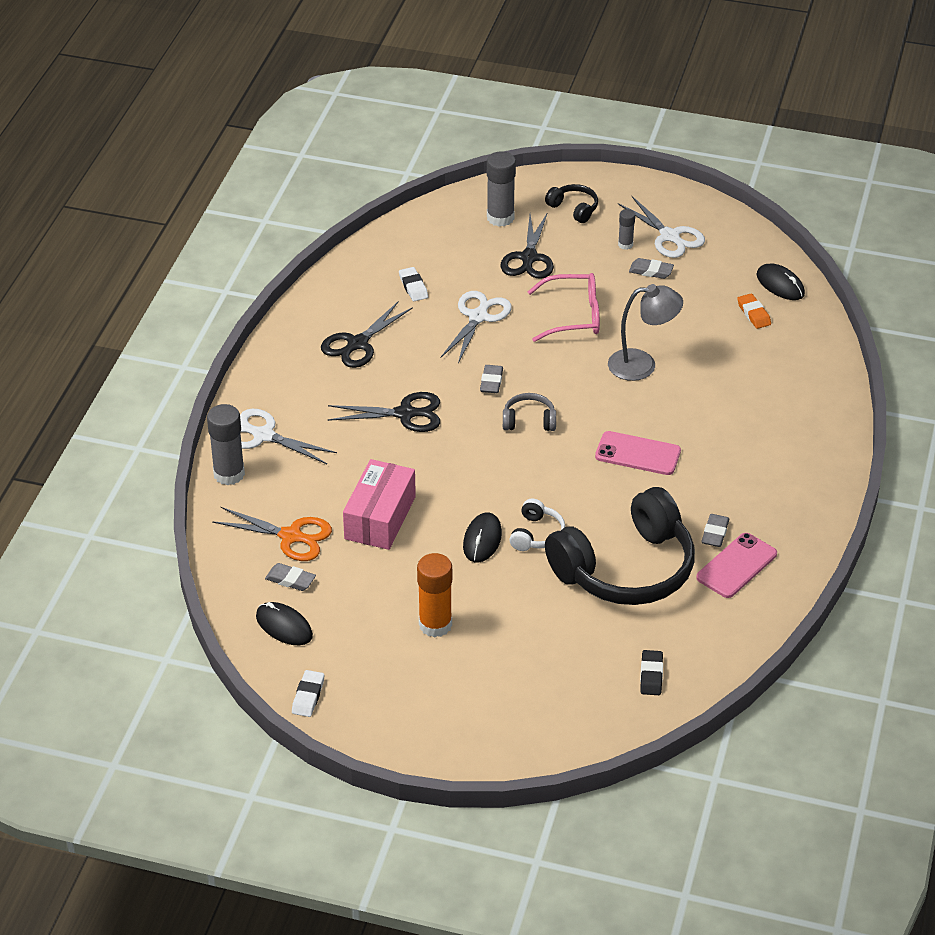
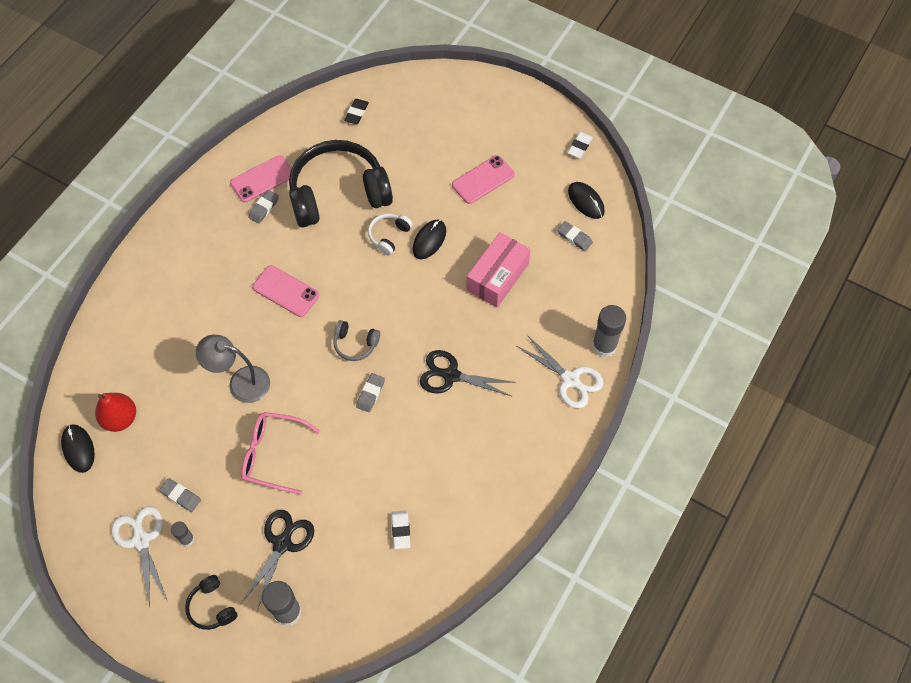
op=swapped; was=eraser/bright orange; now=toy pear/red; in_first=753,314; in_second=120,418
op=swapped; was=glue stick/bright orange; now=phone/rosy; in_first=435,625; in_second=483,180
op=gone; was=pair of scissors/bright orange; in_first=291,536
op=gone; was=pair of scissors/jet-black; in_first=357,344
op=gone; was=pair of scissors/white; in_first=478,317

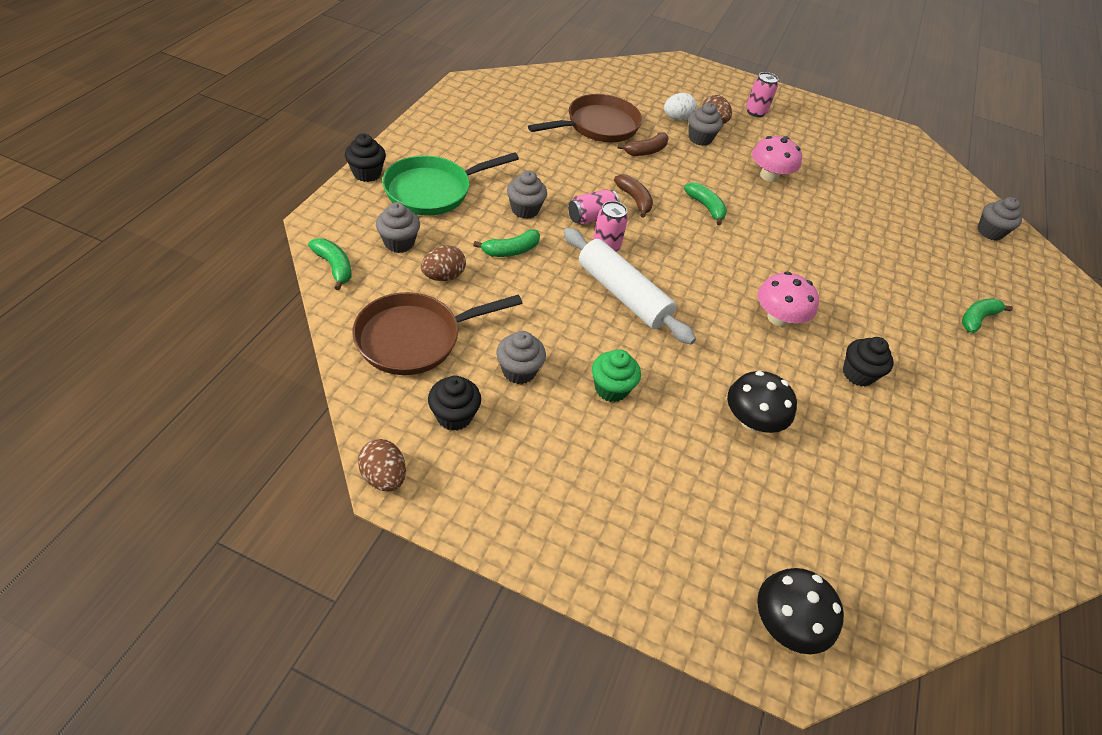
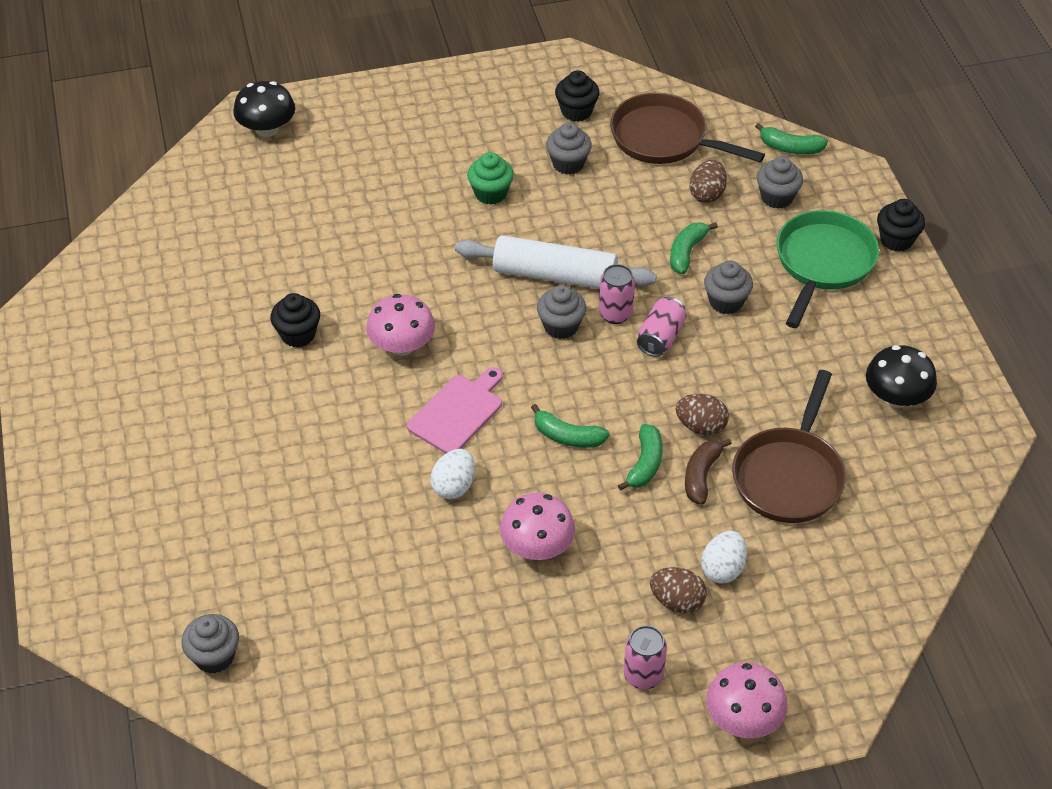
op=new; now=cutting board/rosy; in_second=458,412
op=new; now=toy egg/white; in_second=454,486
op=shifted; was=cupcake/grey; in_first=700,138; in_second=561,326
op=rotated; was=skillet/brown; in_first=415,338; in_second=664,138; clockwise=-90
op=shifted; was=toy banana/emerald; in_first=977,319; in_second=645,464
op=shifted; was=toy egg/brown; in_first=384,476; in_second=701,426
op=new; now=toadstool/rosy; in_second=743,719
op=shifted; was=toadstool/jet-black; in_first=751,420; in_second=896,397
op=gone; was=toy banana/brown; in_first=634,200

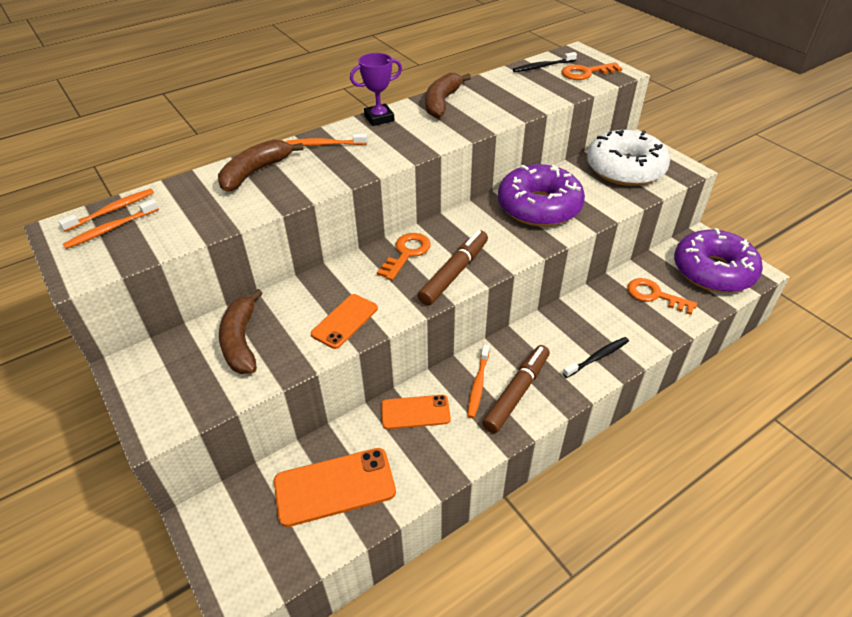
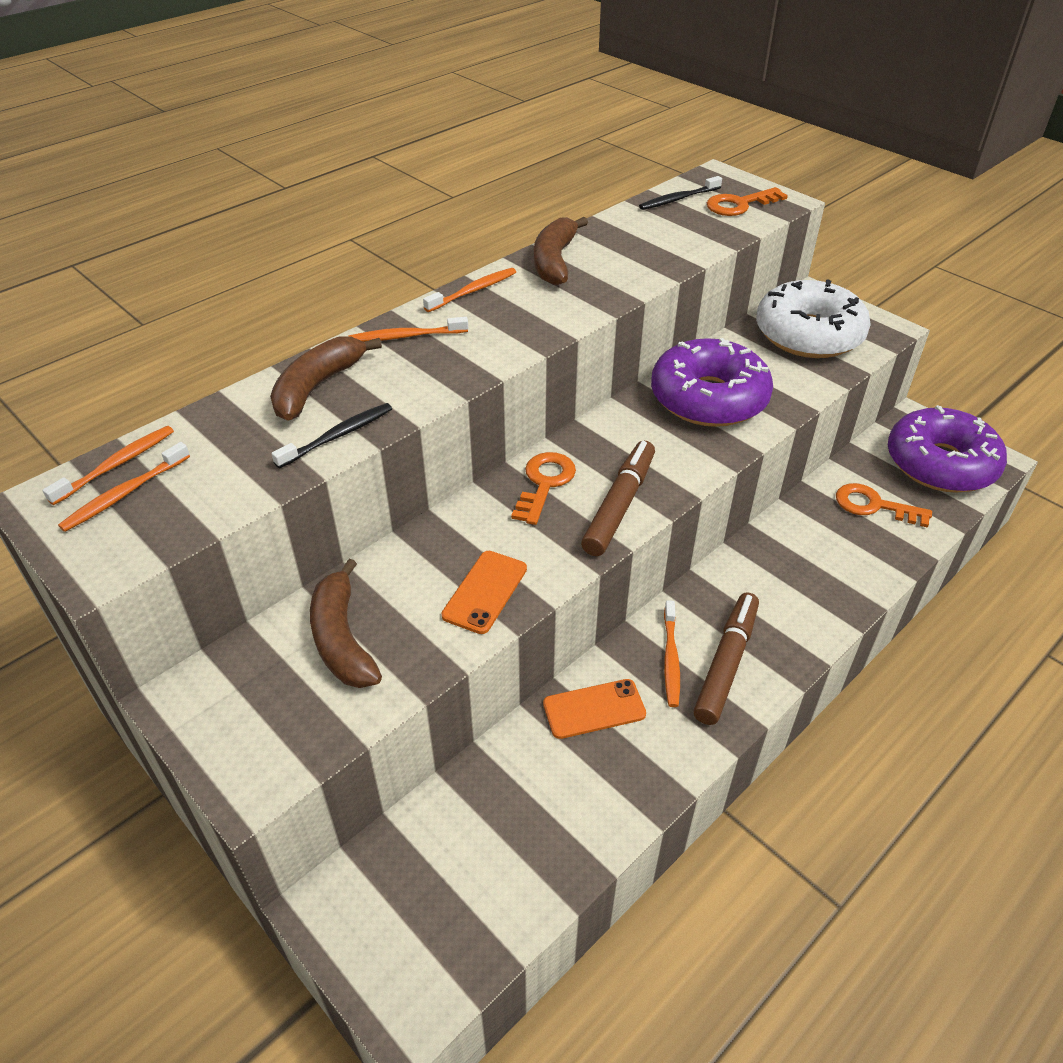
op=shifted; was=toothbrush/jet-black; in_first=597,357; in_second=337,436
op=swapped; was=trophy/royal purple; now=toothbrush/bright orange; in_first=379,118; in_second=473,291
op=gone; was=phone/bright orange; in_first=334,486

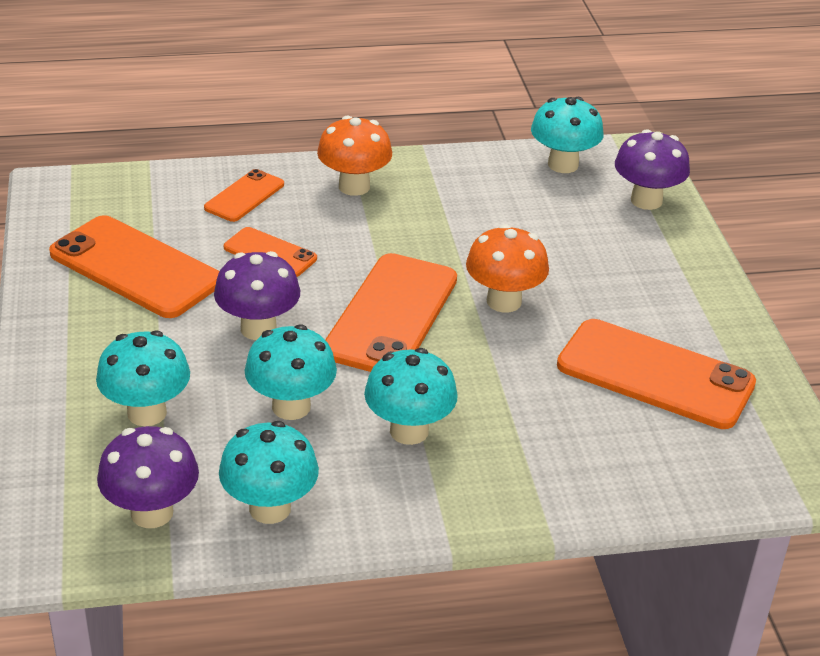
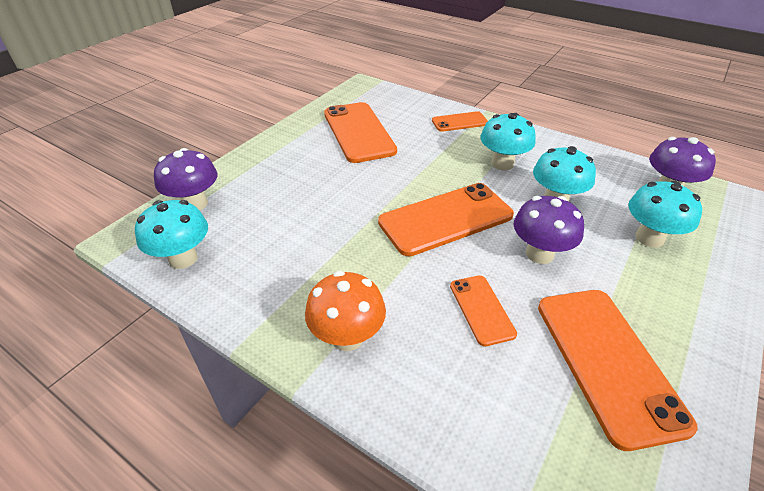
op=shifted; was=phone/bright orange; in_first=244,196; in_second=459,122
op=gone; was=toadstool/aqua; in_first=270,508
op=gone; was=toadstool/bright orange; in_first=504,301

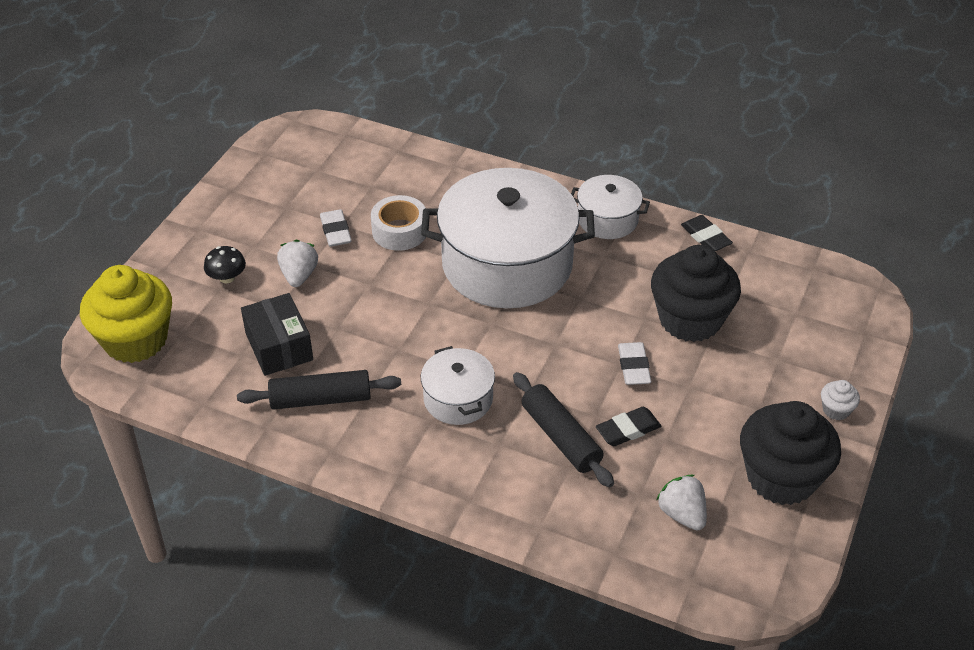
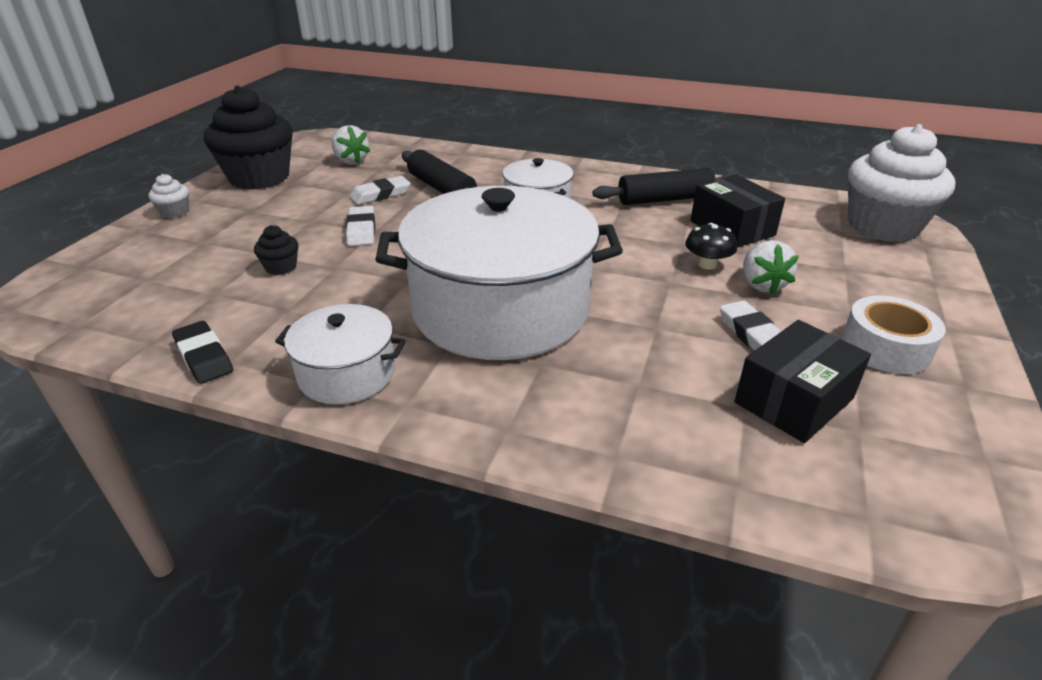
op=scaled; was=cupcake/jet-black; in_first=690,319; in_second=281,267; ratio=0.41
op=repainted; was=eraser/jet-black; now=eraser/white; in_first=628,430; in_second=380,194
op=shifted; was=toadstool/jet-black; in_first=227,277; in_second=707,264
op=new; now=box/jet-black; in_second=794,400
op=shifted; was=tape/white; in_first=399,231; in_second=885,347
op=repainted; was=cupcake/yellow; now=cupcake/white; in_first=135,340; in_second=882,226

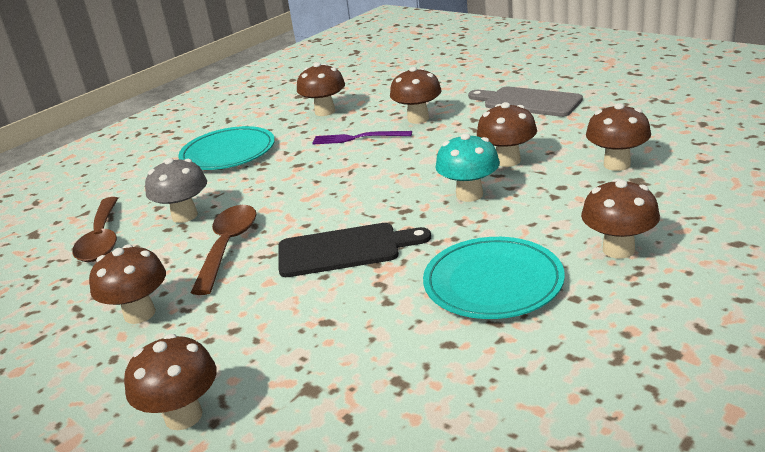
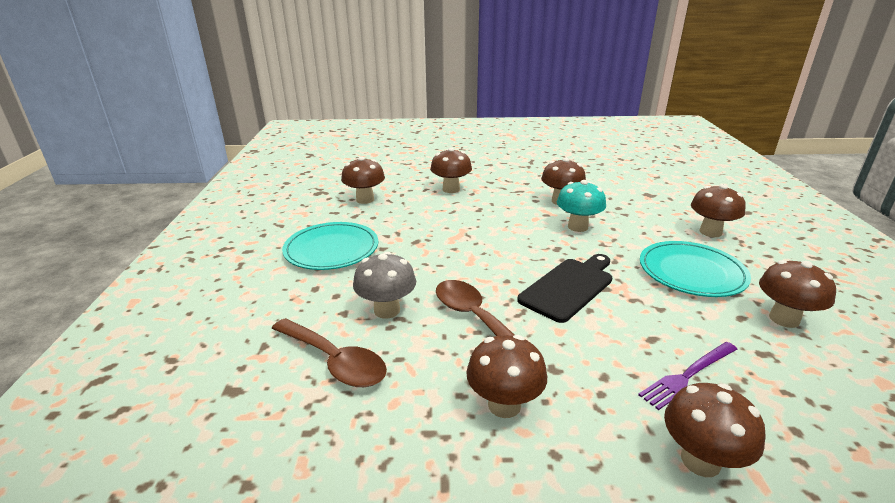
op=shifted; was=dinner fork/royal purple; in_first=358,138; in_second=688,375
op=shifted; was=toadstool/brown; in_first=617,164; in_second=784,319
op=gone; was=cutting board/grey; in_first=528,102

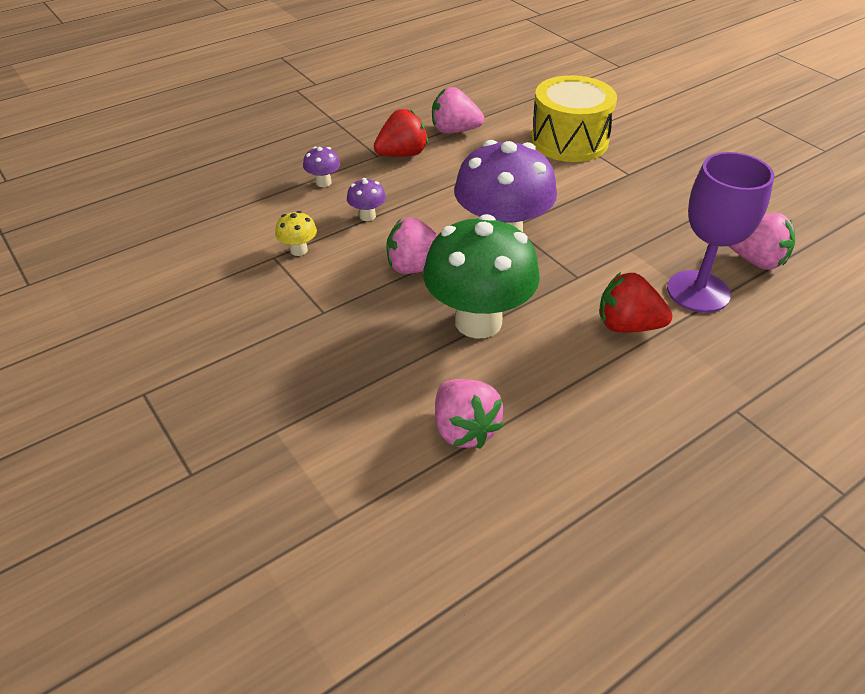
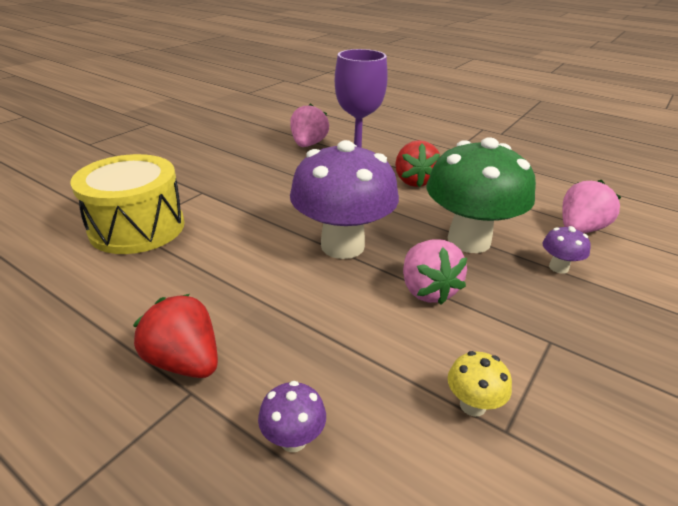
op=shifted; was=toadstool/royal purple; in_first=367,216; in_second=558,267
op=gone; was=strawberry/rosy; in_first=454,131

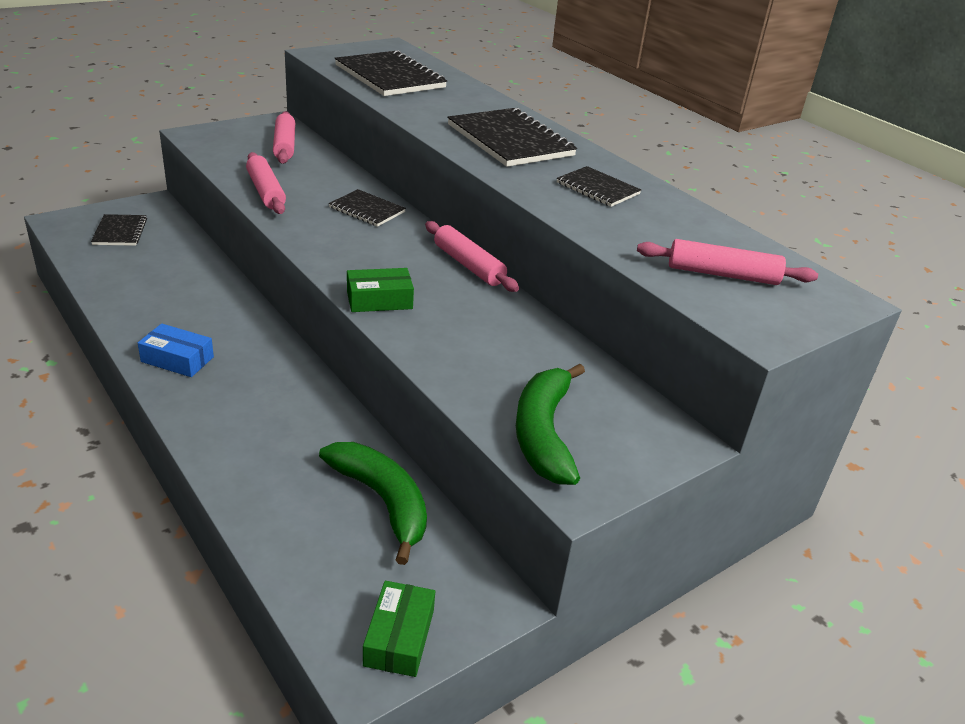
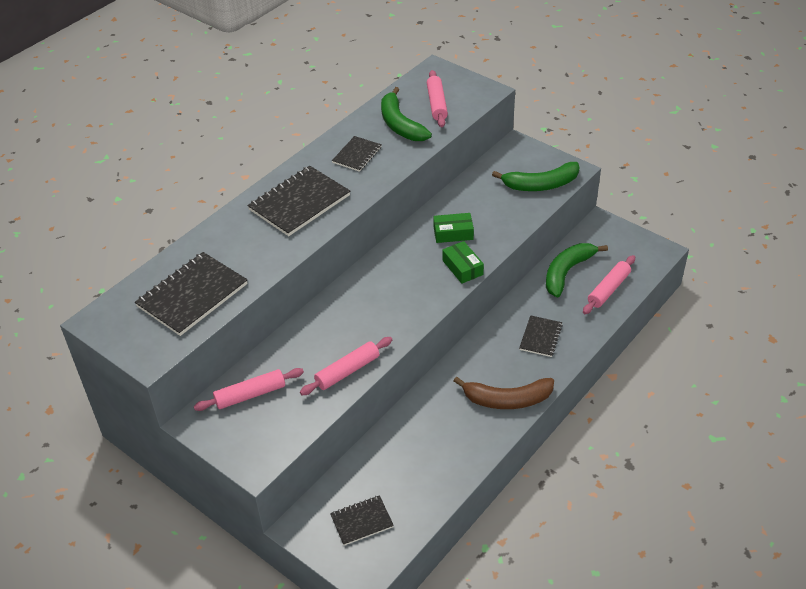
op=new; now=toy banana/emerald; in_second=400,124
op=shifted; was=box/emerald; in_first=399,637; in_second=453,233
op=swapped; was=box/blue; now=toy banana/brown; in_first=177,359; in_second=507,400
op=shifted; was=notebook/jet-black; in_first=367,210; in_second=540,337
op=shifted; was=rolling pin/rosy; in_first=468,265; in_second=608,289

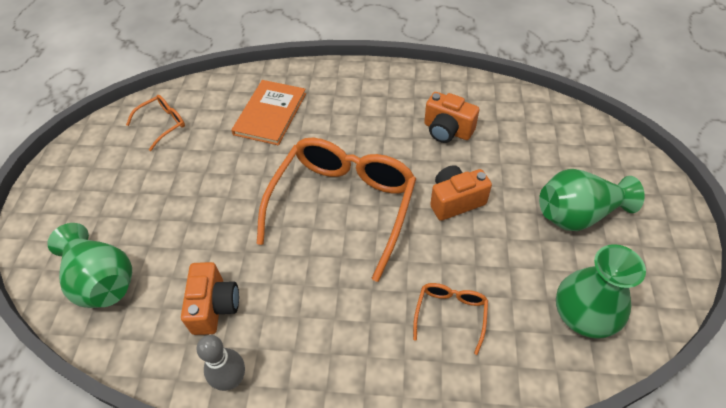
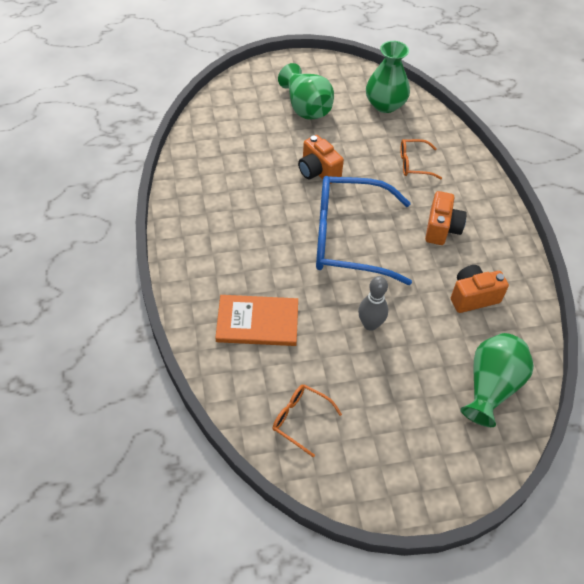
op=repainted; was=eyeglasses/bright orange; now=eyeglasses/blue; in_first=343,205; in_second=348,238
op=shifted; was=tenpin/grey; in_first=231,379; in_second=370,324
op=shifted; was=photo camera/bright orange; in_first=447,130; in_second=441,229

